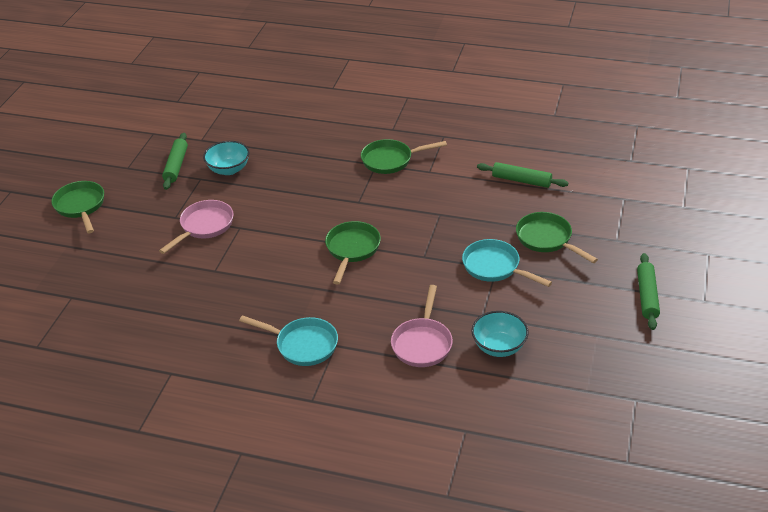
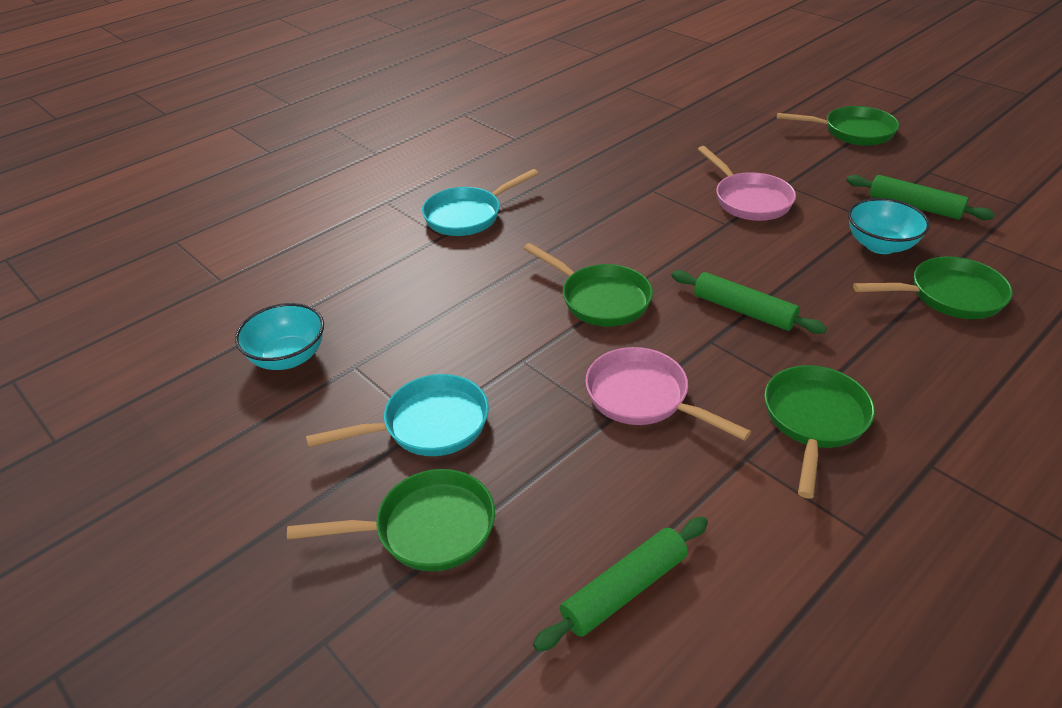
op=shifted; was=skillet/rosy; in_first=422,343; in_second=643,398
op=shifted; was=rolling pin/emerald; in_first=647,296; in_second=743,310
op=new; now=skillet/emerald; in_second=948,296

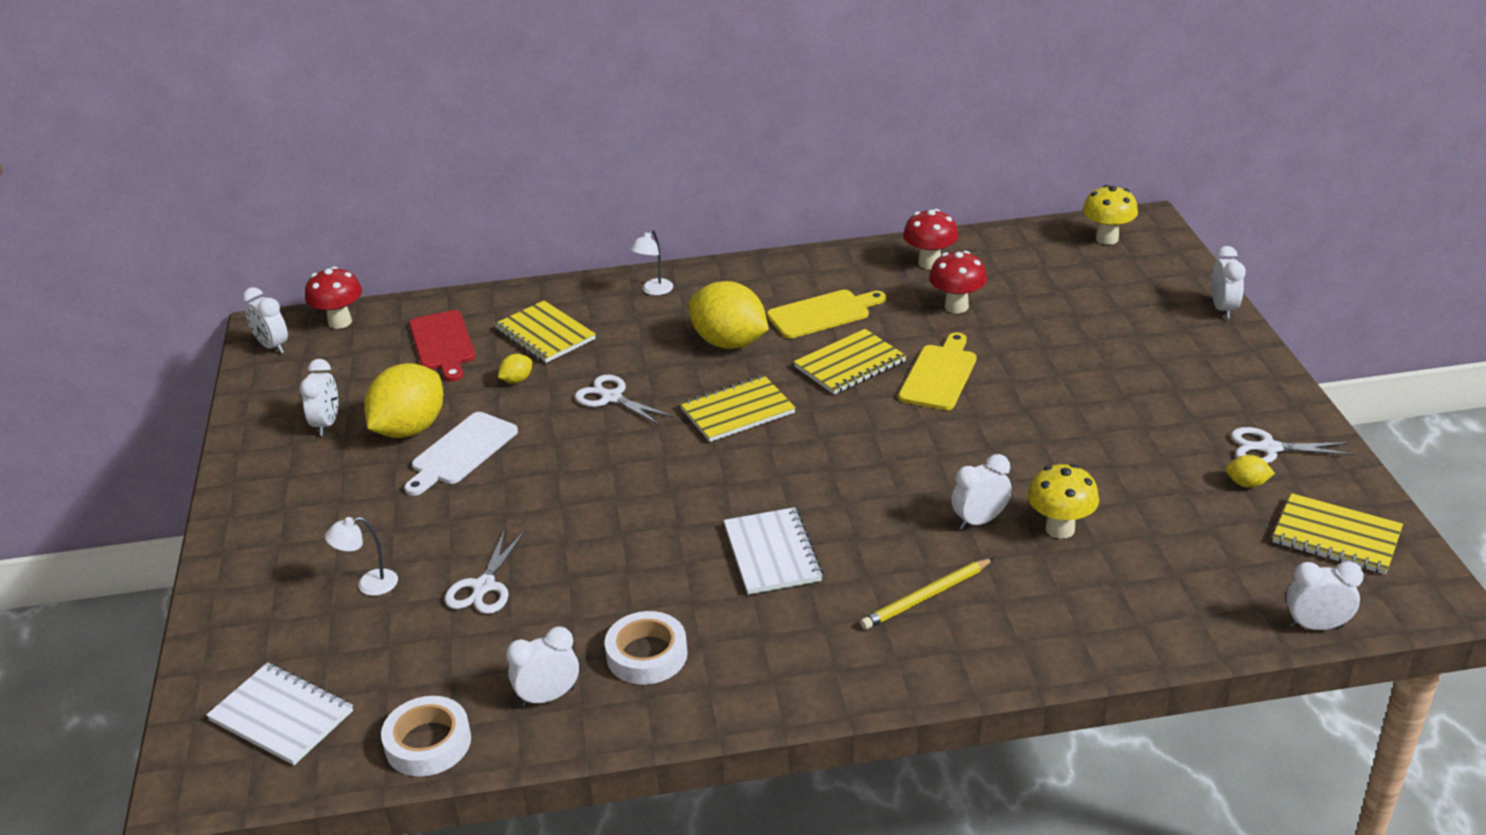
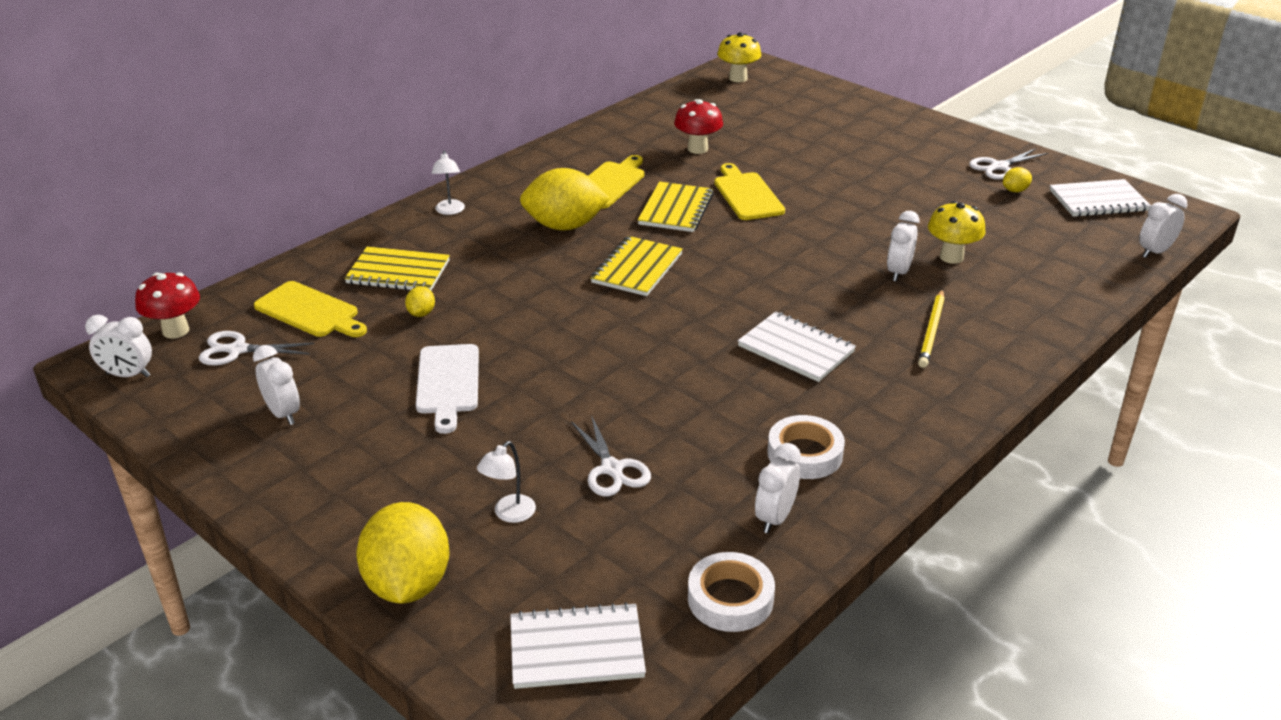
op=shifted; was=pair of scissors/white; in_first=611,398; in_second=237,350
op=repainted; was=cutting board/red; now=cutting board/yellow; in_first=443,344; in_second=310,311
op=shifted; was=lemon/yellow; in_first=410,429; in_second=408,584
op=repainted; was=notebook/yellow; now=notebook/white; in_first=1336,536; in_second=1098,201
op=gone; was=toadstool/red; in_first=929,263
op=gone; was=bedside clock/white; in_first=1223,309

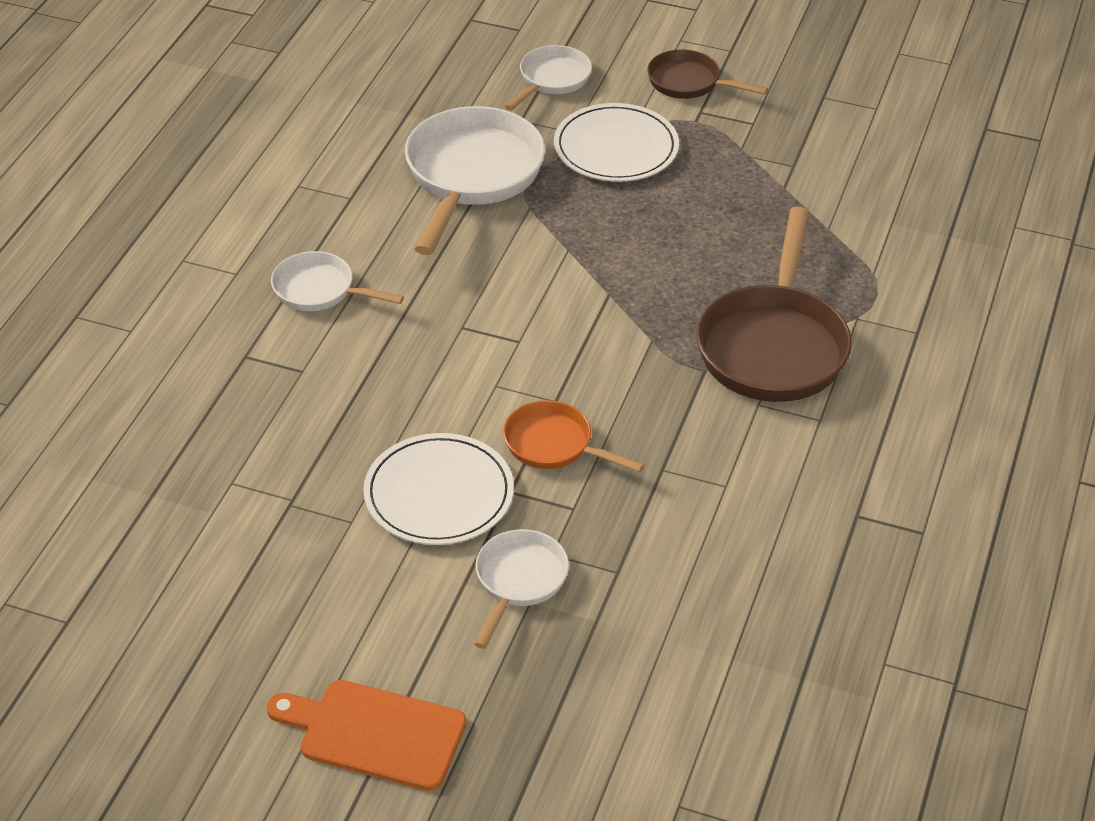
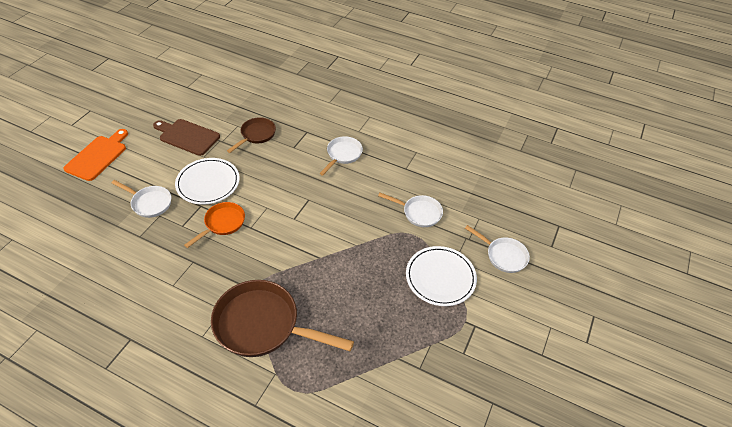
op=new; now=cutting board/brown; in_second=187,136
op=shifted; was=skillet/brown; in_first=689,83; in_second=256,135
op=scaled; was=skillet/white; in_first=471,176; in_second=419,213; ratio=0.54

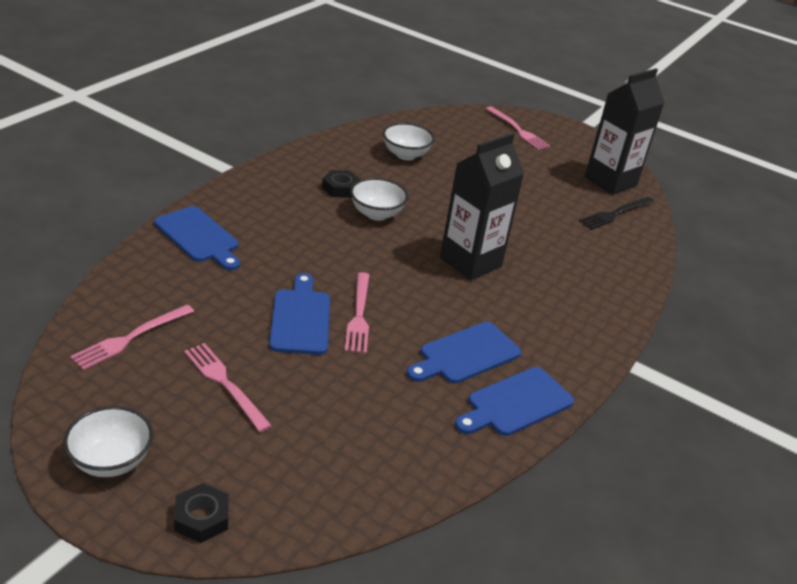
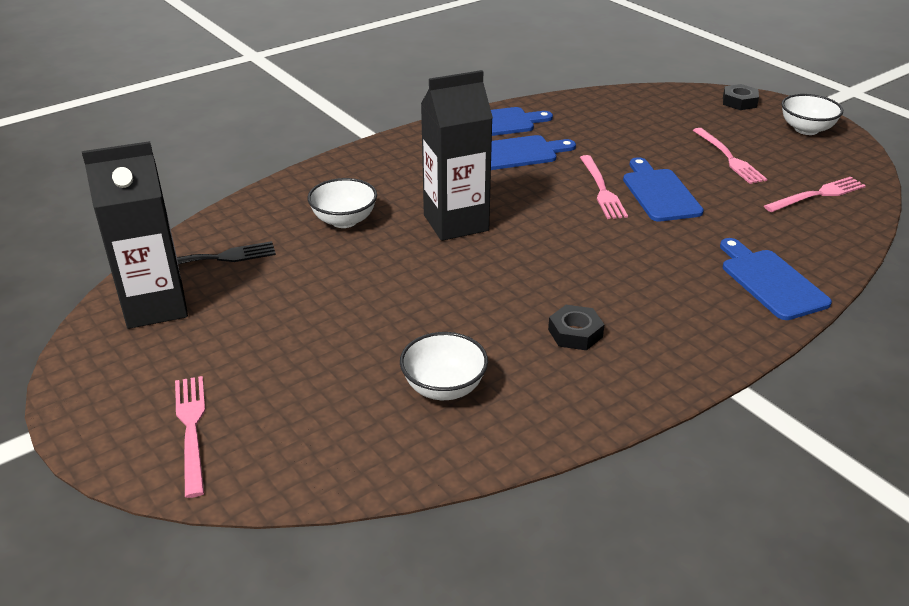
op=shifted; was=bowl/white; in_first=376,214; in_second=344,220
op=rotated; was=dinner fork/rosy; in_first=359,315; in_second=602,189; clockwise=150
op=rotated; was=cutting board/blue; in_first=300,318; in_second=659,193; clockwise=150

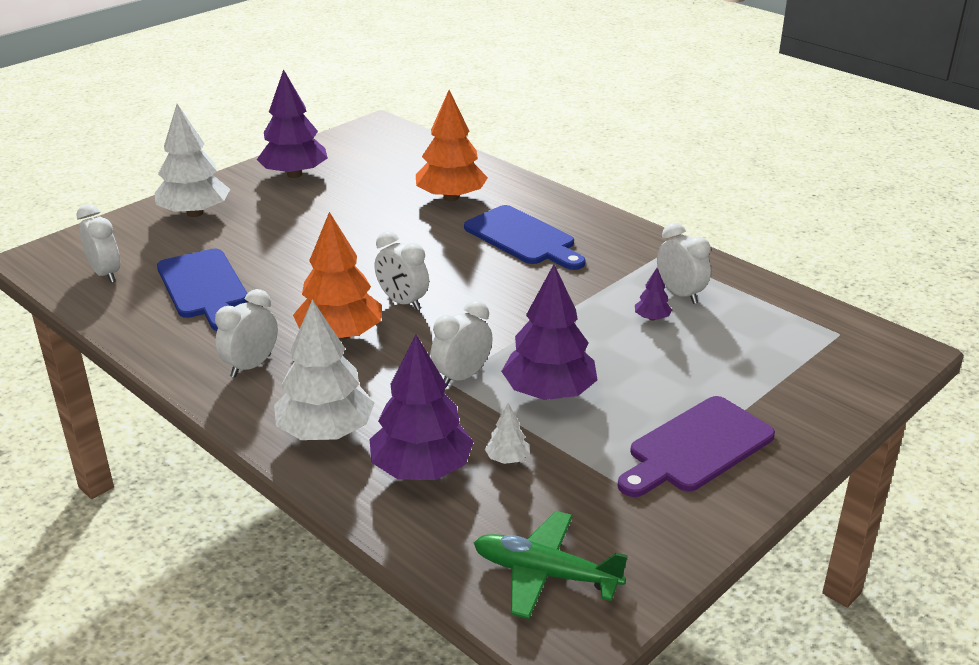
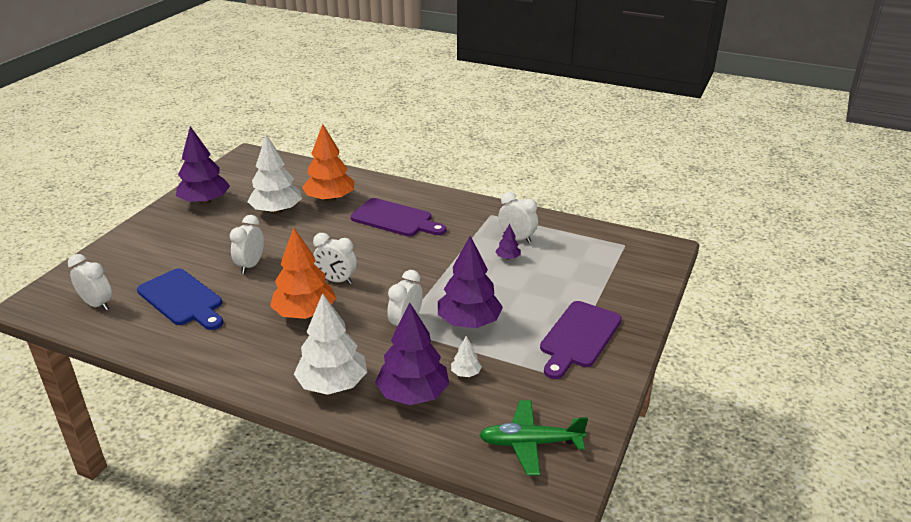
op=shifted; was=bedside clock/white; in_first=251,366; in_second=250,265
op=shifted; was=fir tree/white; in_first=195,213; in_second=277,211
op=repainted; was=cutting board/blue; now=cutting board/royal purple; in_first=523,238; in_second=395,219

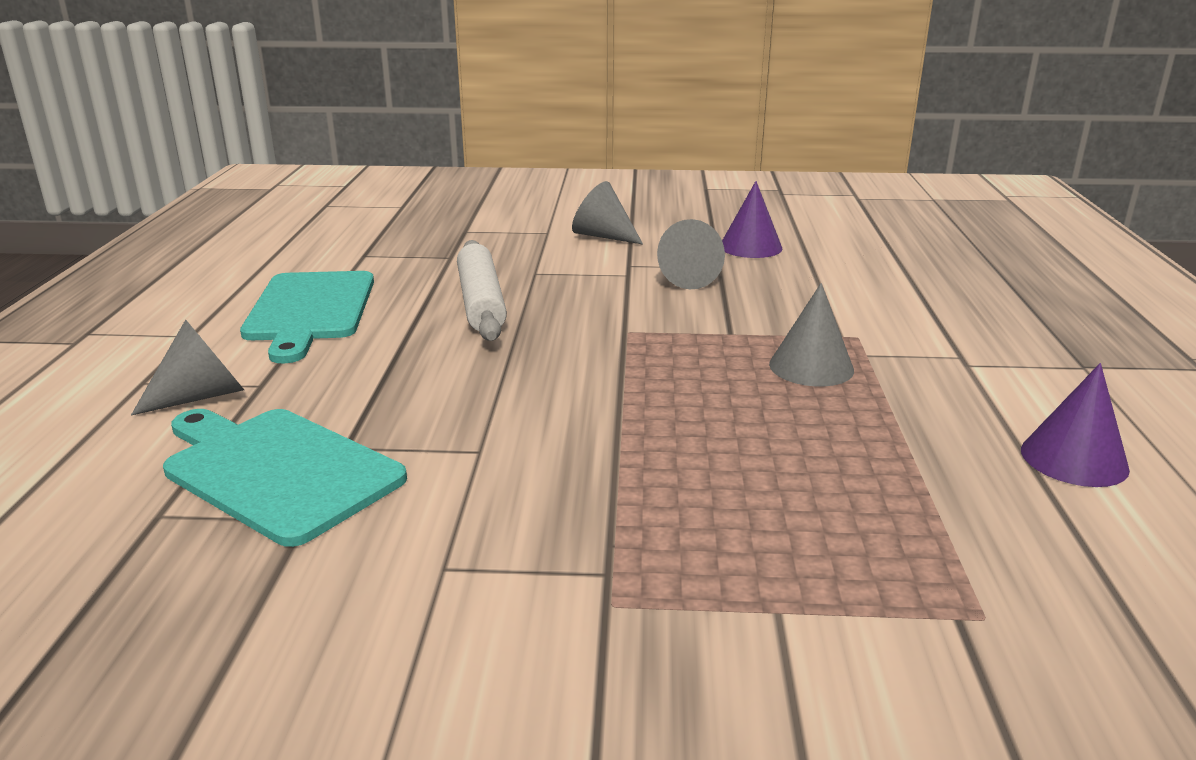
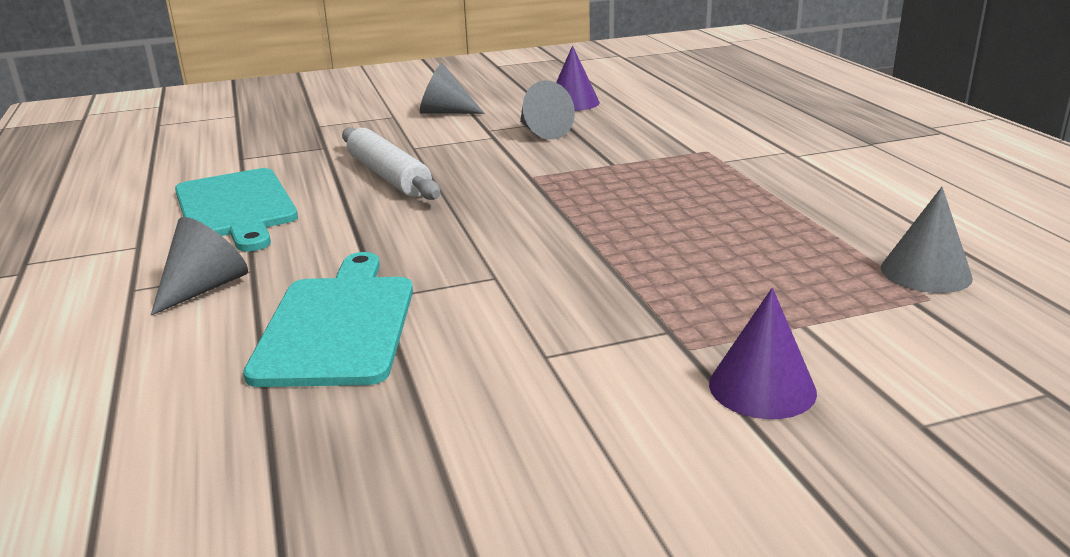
op=rotated; was=cutting board/aqua; in_first=278,470; in_second=338,325; clockwise=75
op=shifted; was=solid cone/royal purple; in_first=1074,459; in_second=762,387
op=shifted; was=solid cone/grey; in_first=811,367; in_second=925,272

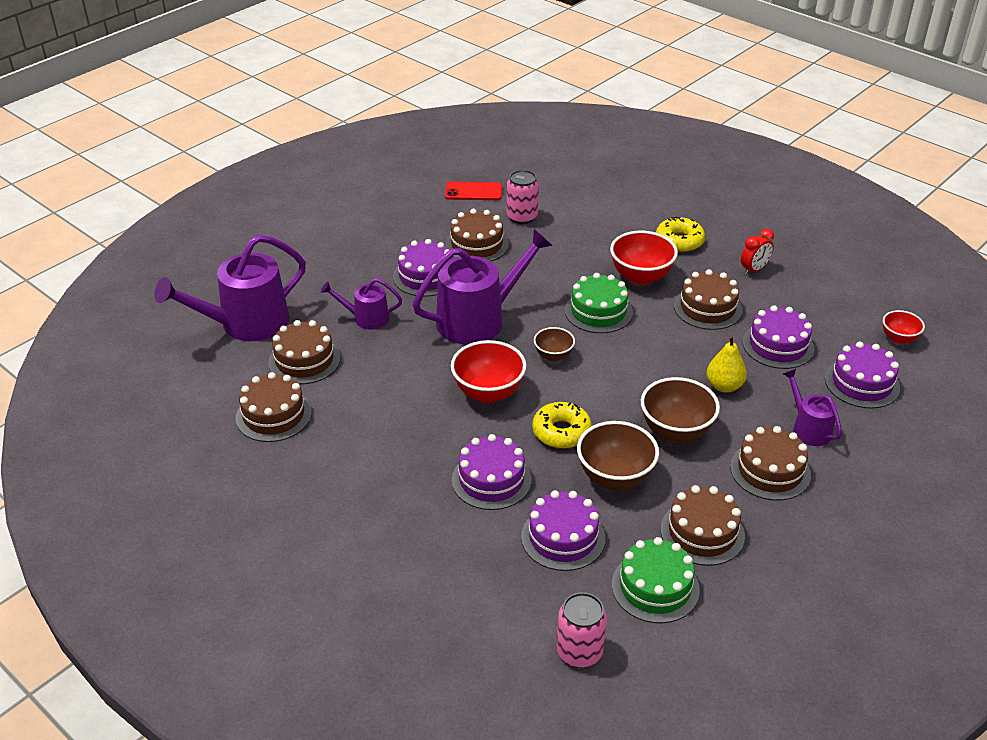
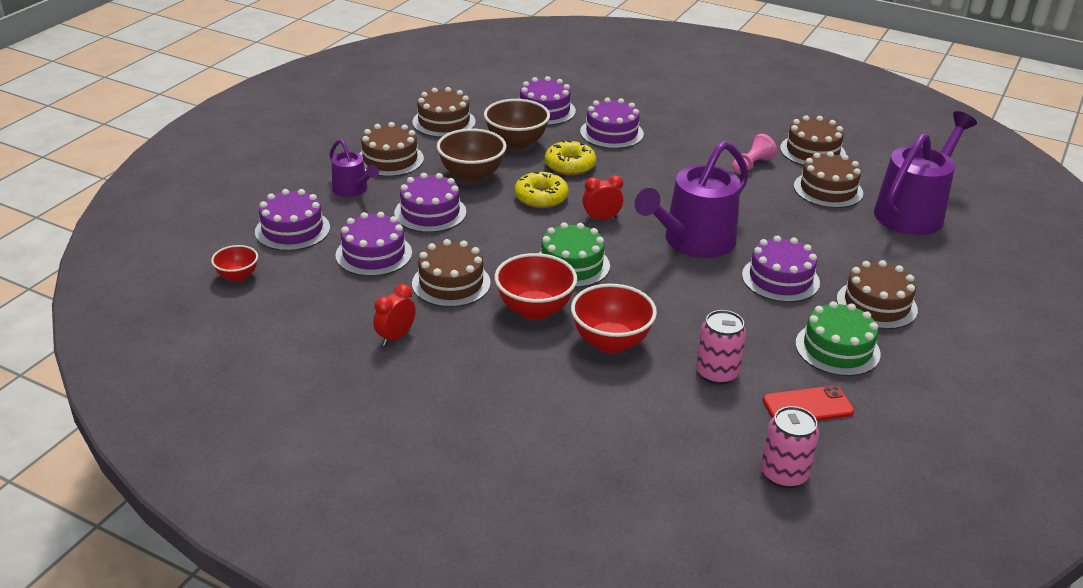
op=swapped; was=toy pear/yellow; now=cake/royal purple; in_first=724,386; in_second=430,212
op=shifted; was=donut/yellow; in_first=679,241; in_second=541,197
op=shifted; was=bowl/red; in_first=488,392; in_second=611,342
op=swapped; was=bowl/brown; now=bedside clock/red; in_first=553,356; in_second=601,219
op=new; now=chess pawn/rosy; in_second=751,165
op=shifted; was=soda can/rosy; in_first=579,652; in_second=784,474
op=shifted; was=cake/emerald; in_first=655,587; in_second=837,349
op=shifted; was=cake/brown; in_first=477,244; in_second=876,304
op=gone; was=sprinkling can/royal purple; in_first=366,318

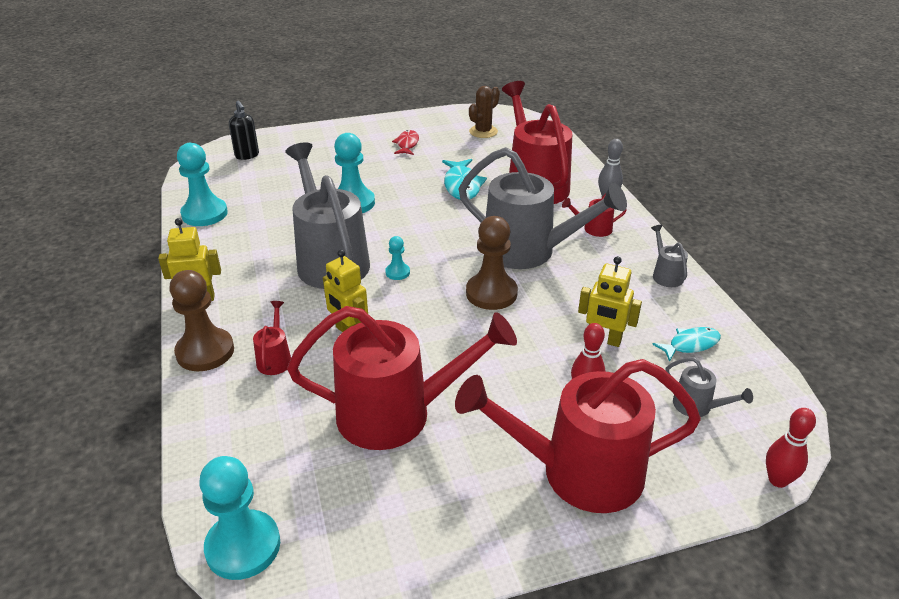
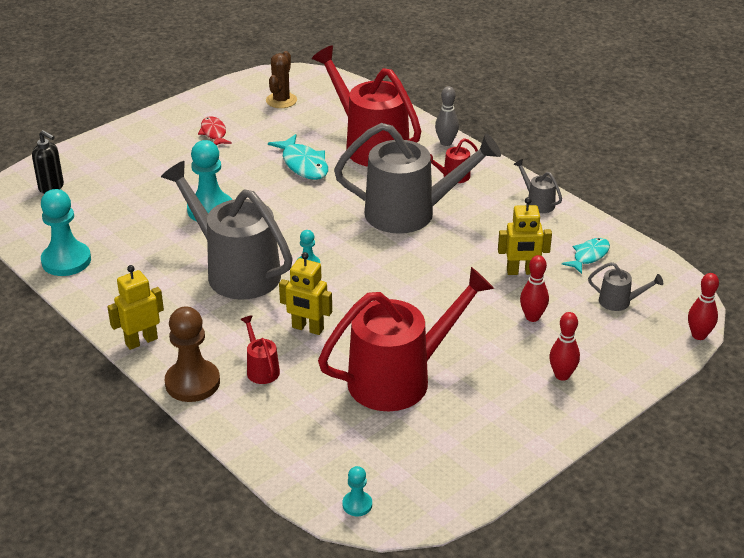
op=scaled; was=chess pawn/aqua; in_first=243,546; in_second=357,504; ratio=0.49
op=swapped; was=sprinkling can/red; now=tenpin/red; in_first=576,472; in_second=562,375
op=gone; was=chess pawn/brown; in_first=491,293

